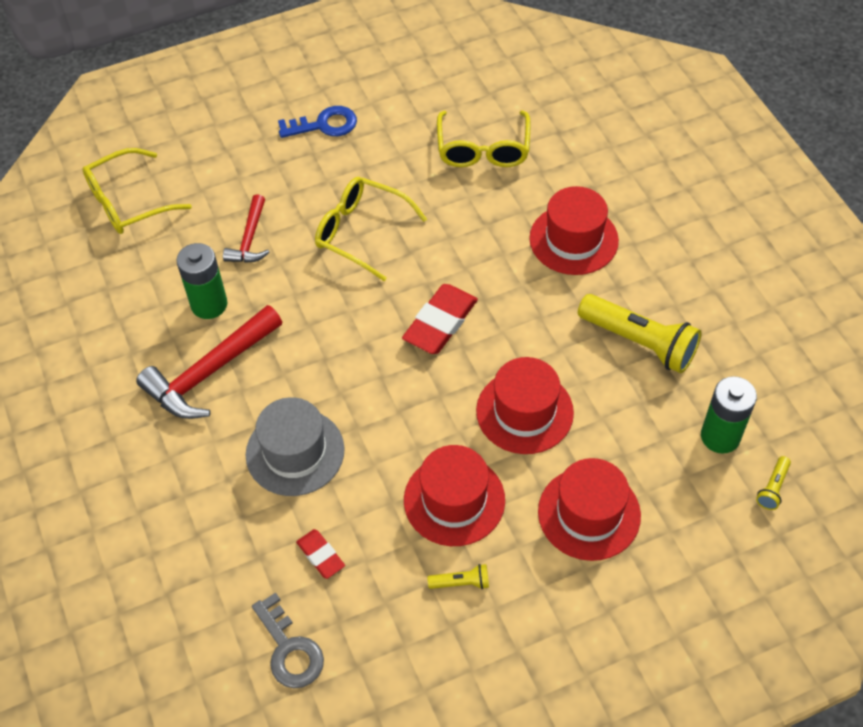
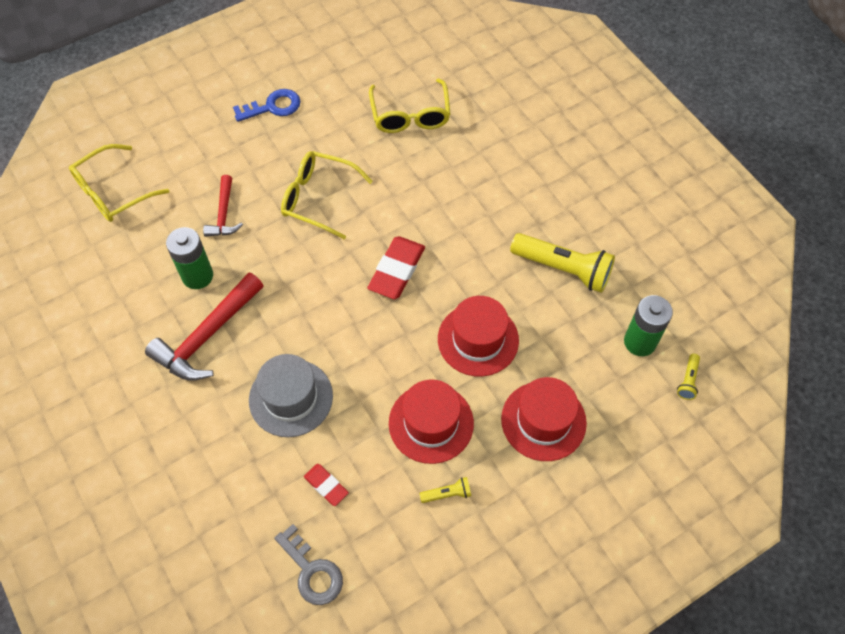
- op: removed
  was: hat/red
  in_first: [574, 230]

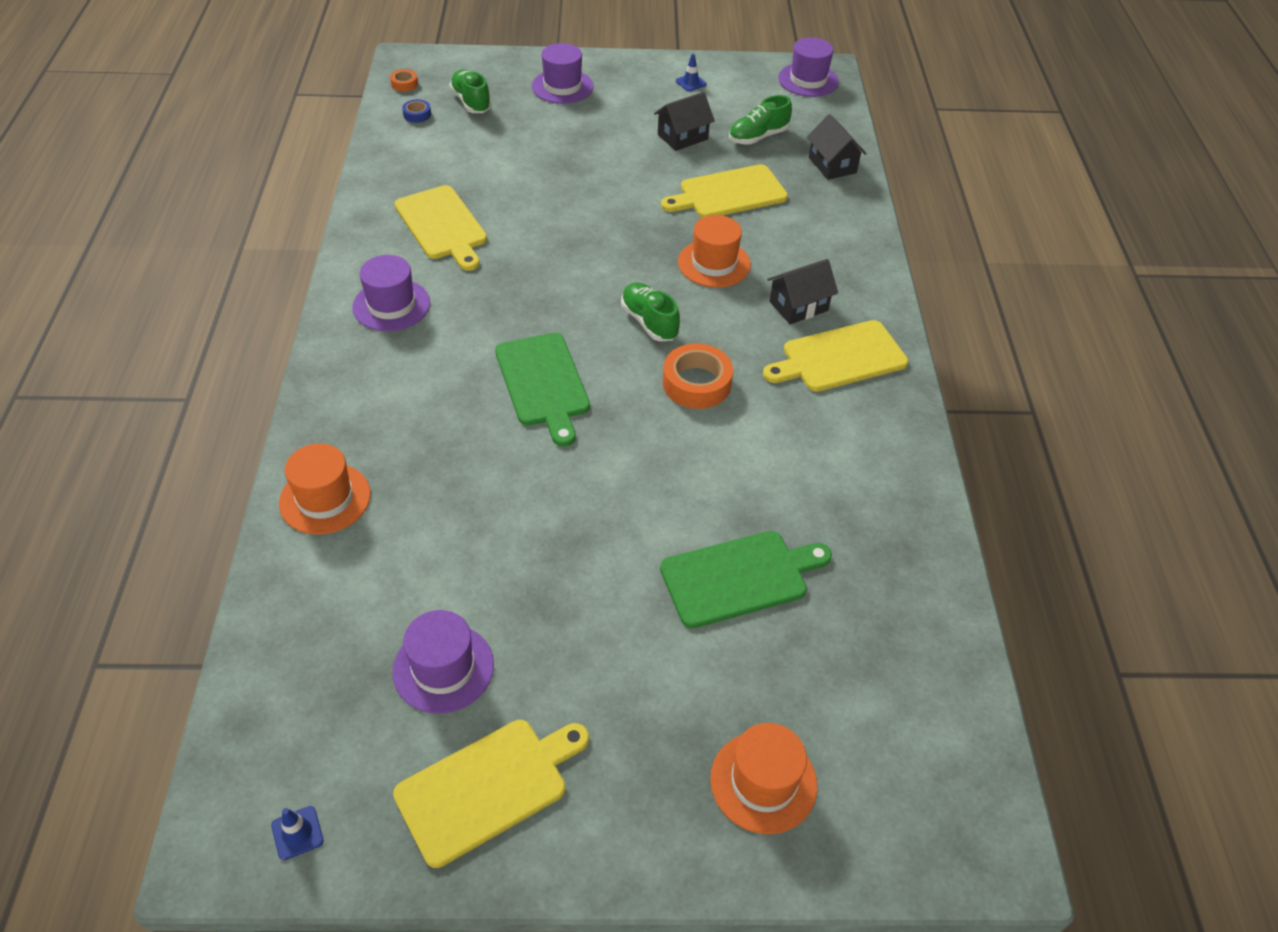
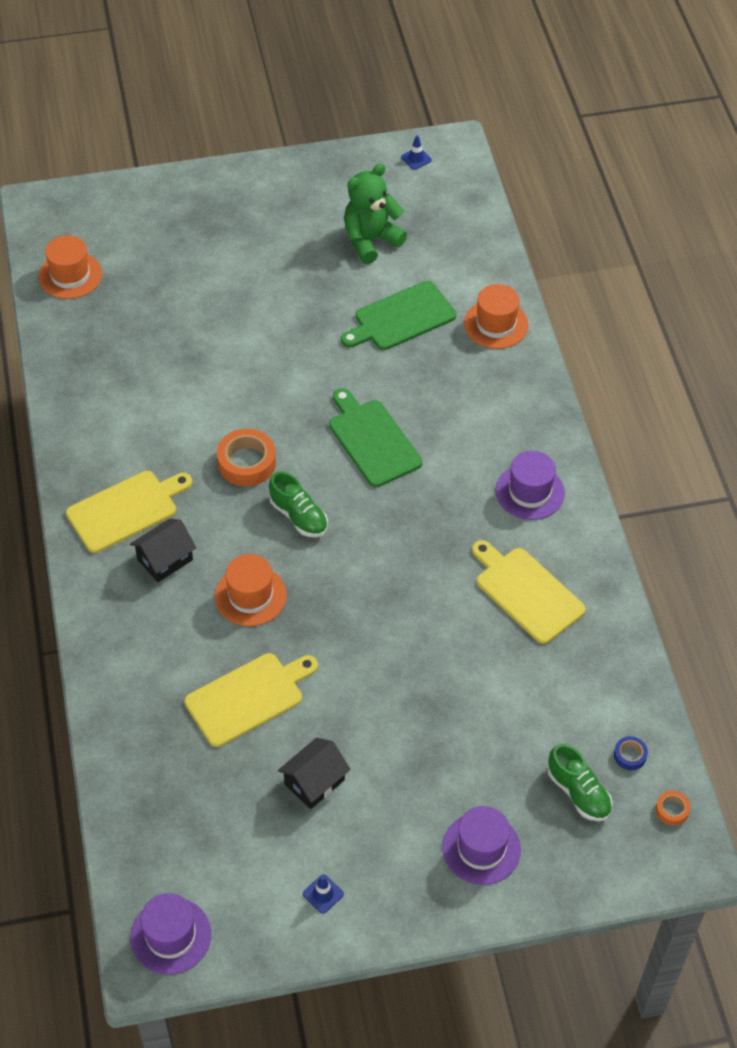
- op: moved
  was: hat/orange
  in_first: [763, 778]
  in_second: [70, 267]
- op: moved
  was: cutting board/green
  in_first: [746, 579]
  in_second: [398, 315]
- op: replaced
  was: hat/purple
  now: teddy bear/green
  in_first: [443, 662]
  in_second: [375, 214]
- op: removed
  was: cutting board/yellow
  in_first: [491, 794]
- op: removed
  was: shoe/green
  in_first: [760, 120]
- op: removed
  was: house/black
  in_first: [837, 147]

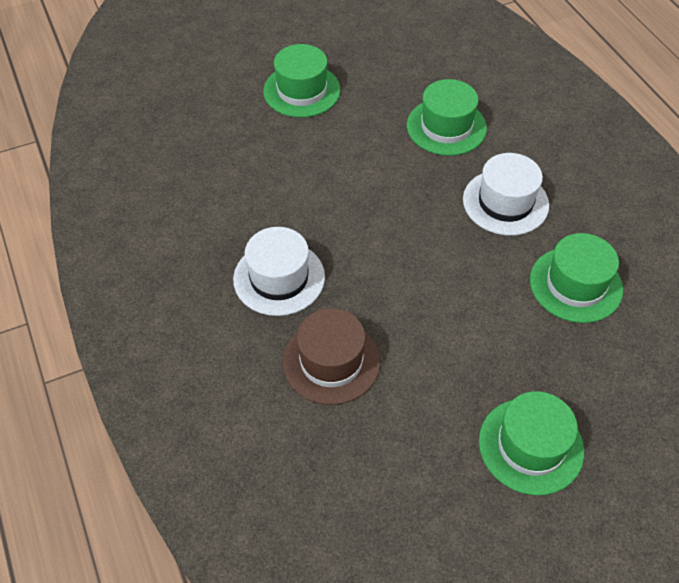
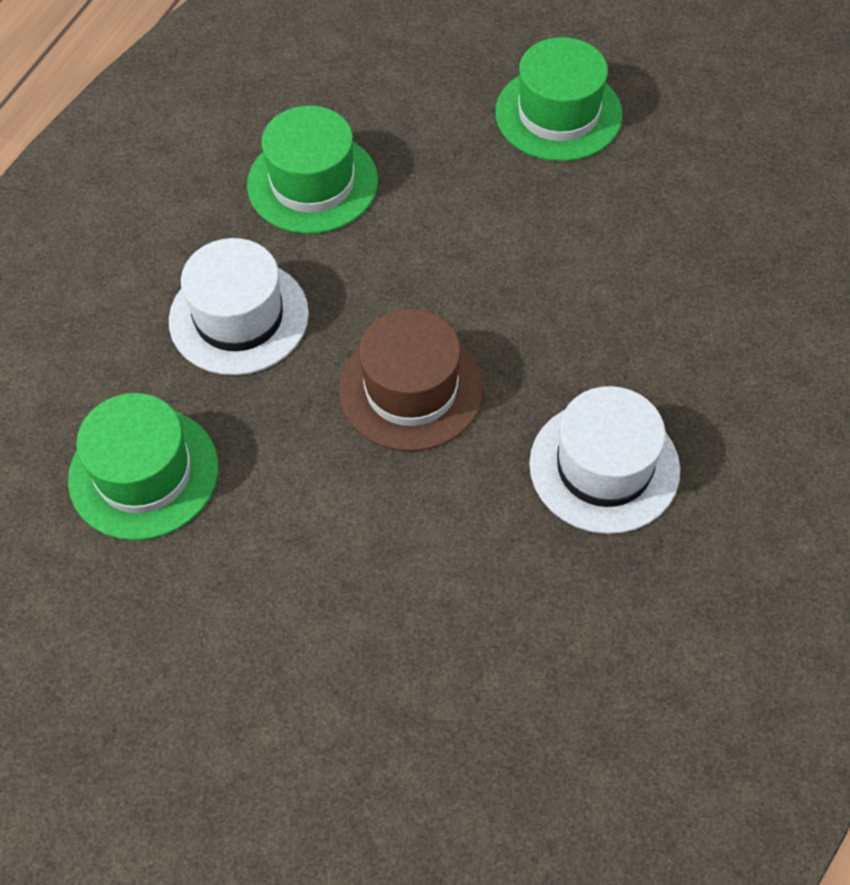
- op: moved
  was: hat/brown
  in_first: [331, 356]
  in_second: [411, 380]
- op: removed
  was: hat/green
  in_first: [302, 81]

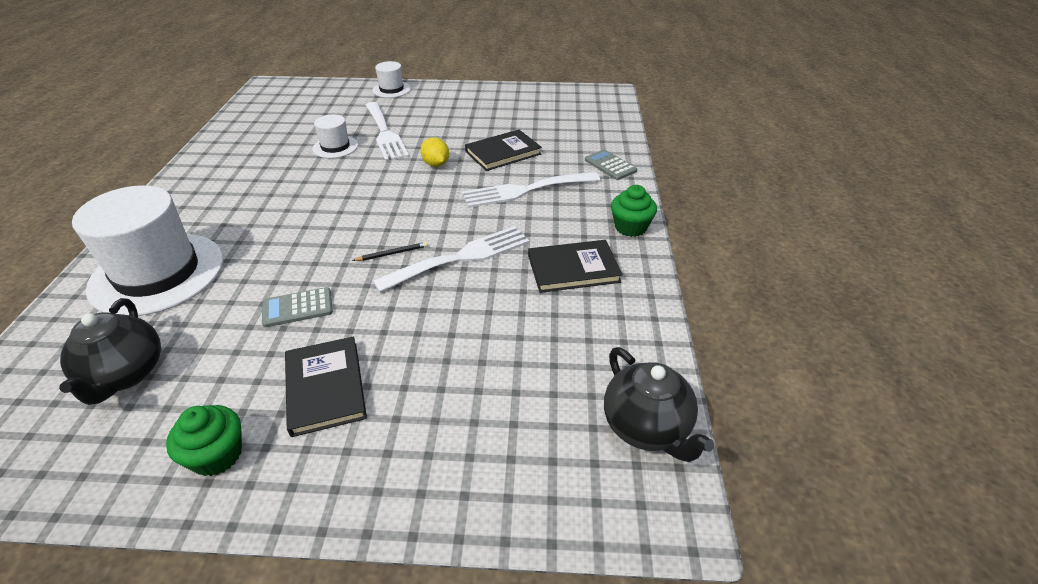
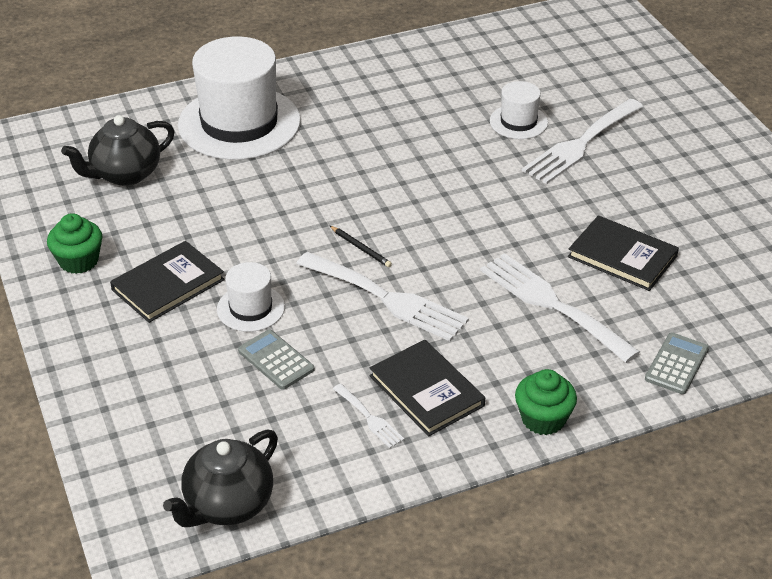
- op: moved
  was: hat/white
  in_first: [391, 79]
  in_second: [251, 297]
- op: moved
  was: calculator/grey
  in_first: [297, 307]
  in_second: [276, 360]
- op: added
  now: fork/white
  in_second: [368, 415]
- op: removed
  was: lemon/yellow
  in_first: [435, 152]

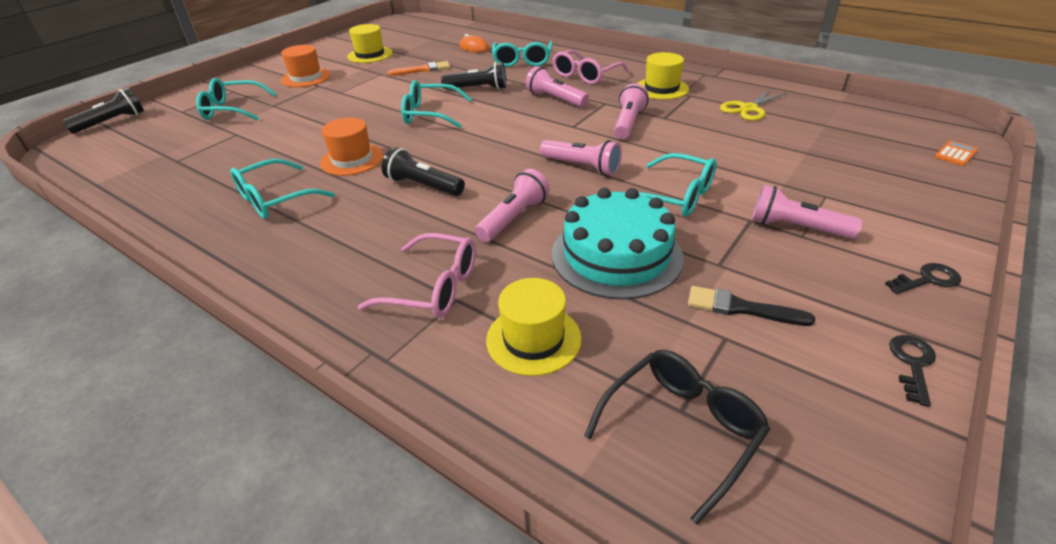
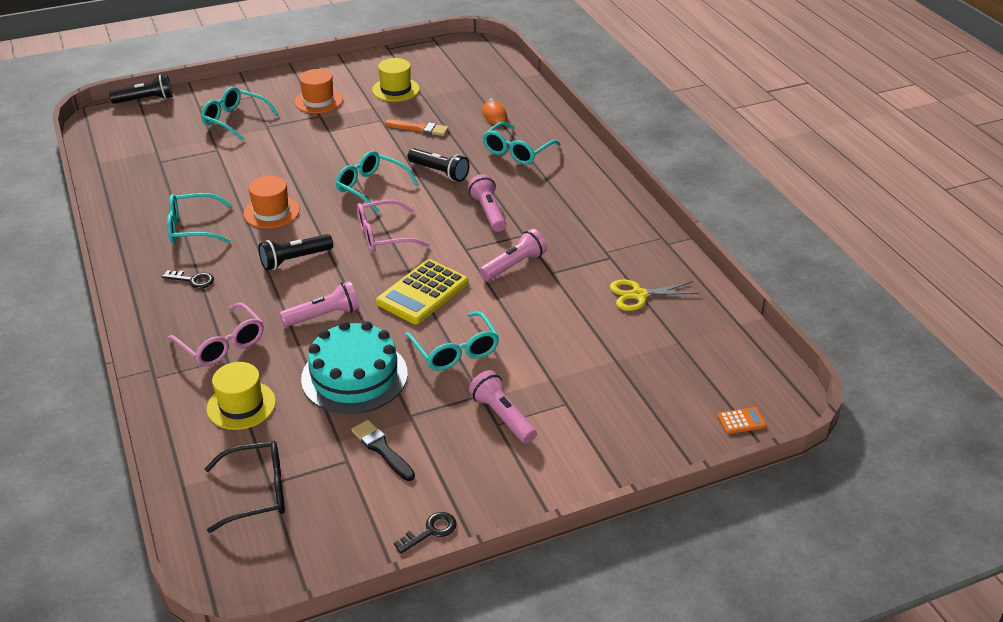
- op: moved
  was: key/black
  in_first: [923, 278]
  in_second: [188, 279]
- op: turned
  was: flashlight/black
  in_first: [423, 171]
  in_second: [295, 252]
  clockwise: -90
- op: moved
  was: glasses/pink
  in_first: [590, 67]
  in_second: [393, 226]
- op: replaced
  was: flashlight/pink
  now: calculator/yellow
  in_first: [581, 157]
  in_second: [422, 291]
- op: removed
  was: hat/yellow
  in_first: [663, 76]

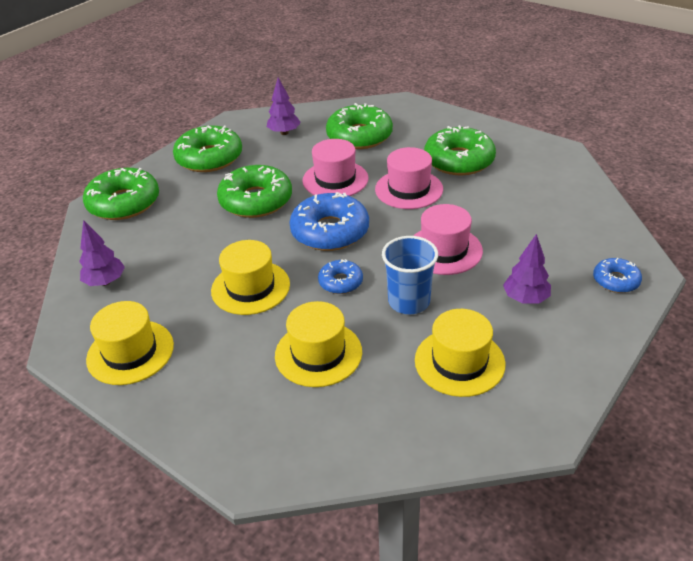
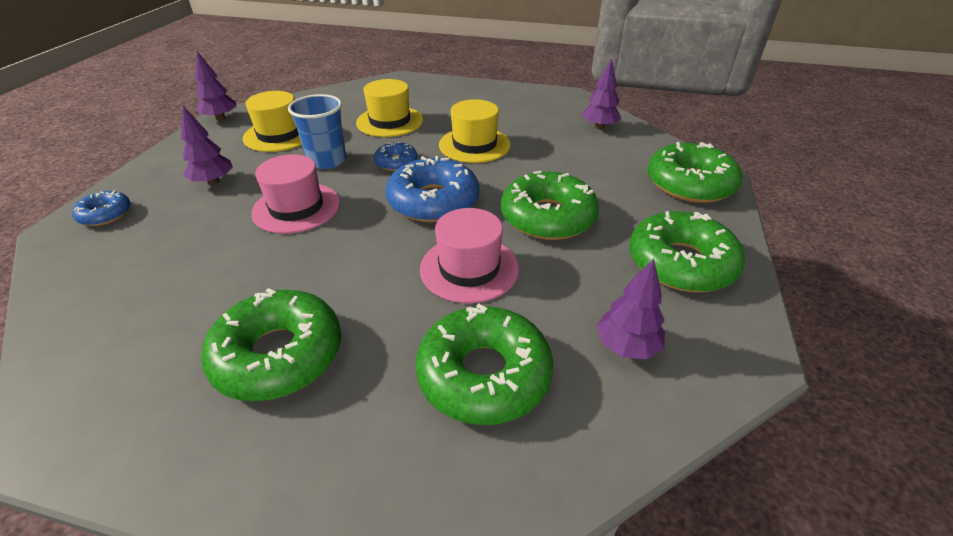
- op: added
  now: tree/purple
  in_second: [216, 86]
- op: removed
  was: hat/yellow
  in_first: [130, 343]
- op: removed
  was: hat/pink
  in_first: [409, 178]

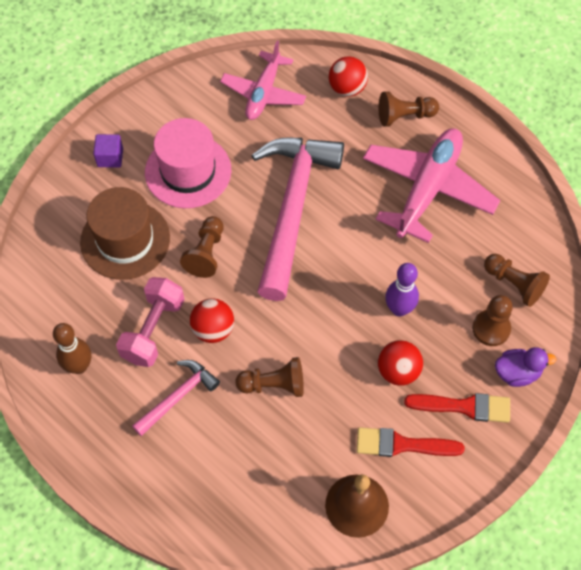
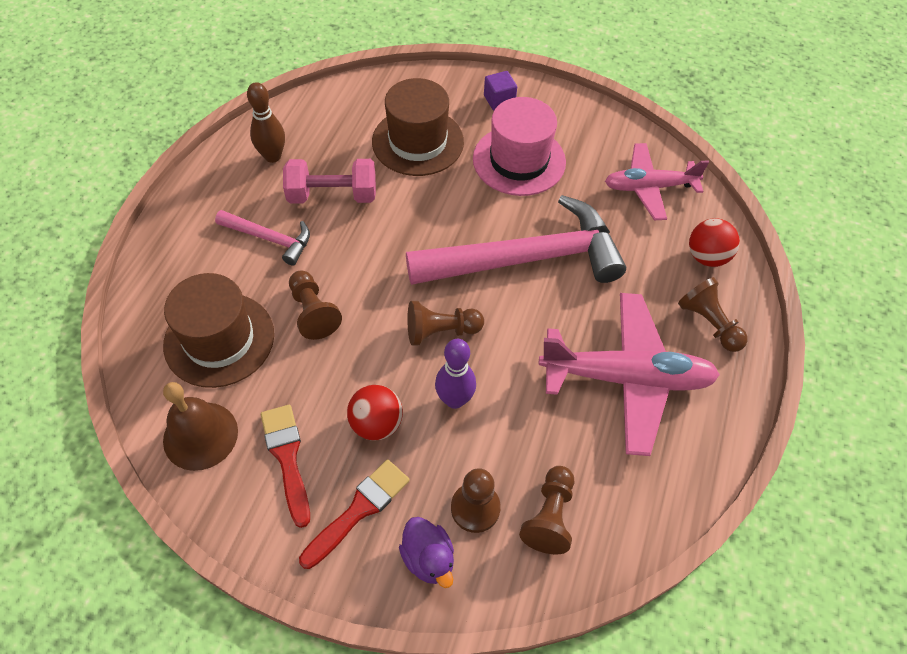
- op: added
  now: hat/brown
  in_second: [218, 330]
- op: turned
  was: brush/red
  in_first: [457, 408]
  in_second: [354, 514]
  clockwise: -120
- op: moved
  was: pawn/brown
  in_first: [202, 247]
  in_second: [445, 323]
- op: removed
  was: ball/red
  in_first: [212, 321]

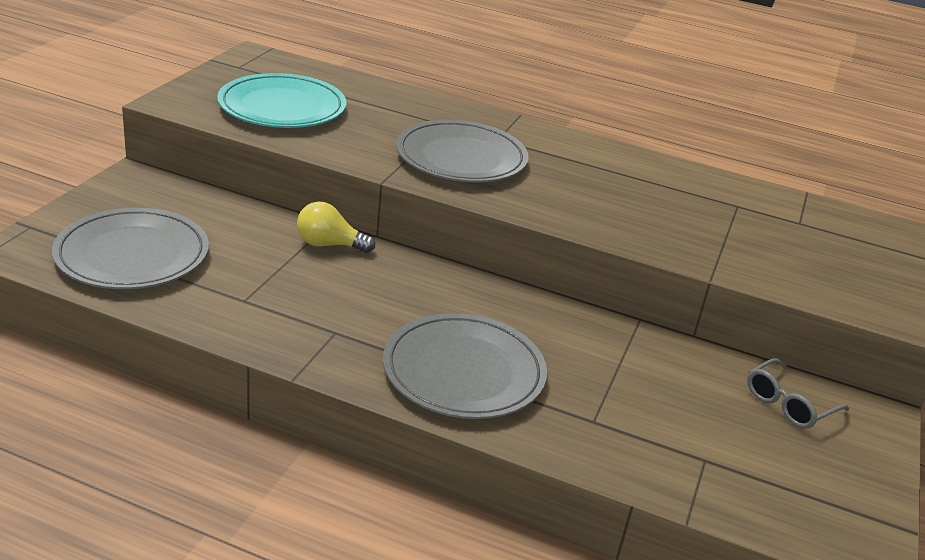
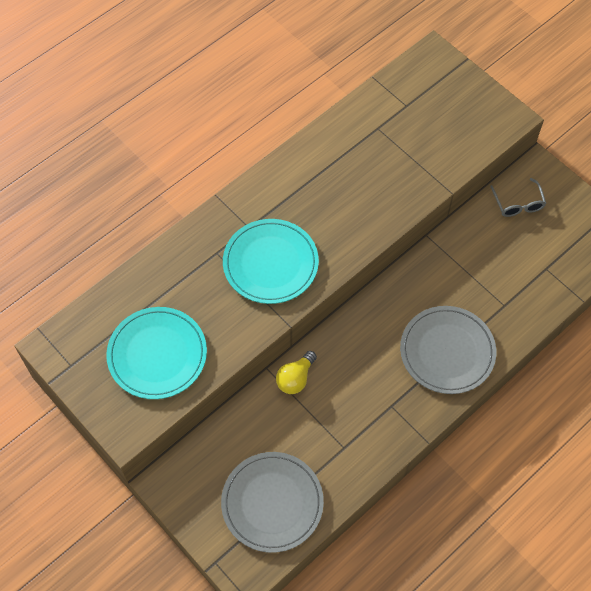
- op: recoloured
  was: plate/grey
  now: plate/turquoise
  in_first: [462, 151]
  in_second: [271, 261]

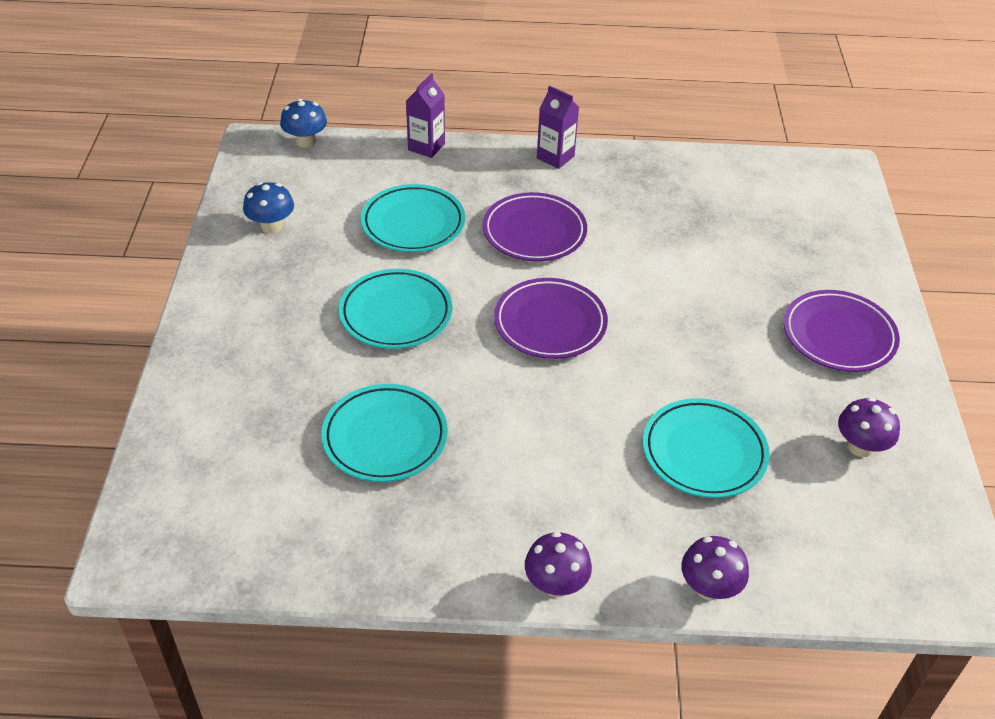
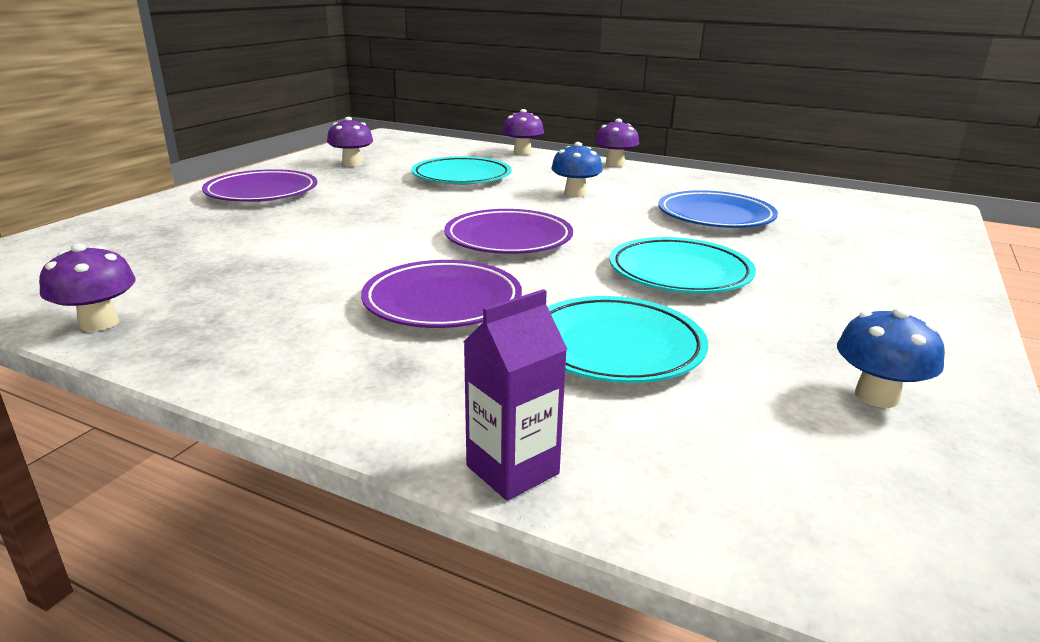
- op: added
  now: mushroom/purple
  in_second: [87, 287]
- op: moved
  was: mushroom/blue
  in_first: [303, 123]
  in_second: [576, 170]
- op: recoloured
  was: plate/turquoise
  now: plate/blue
  in_first: [384, 433]
  in_second: [718, 209]
- op: removed
  was: carton/purple
  in_first: [558, 127]

